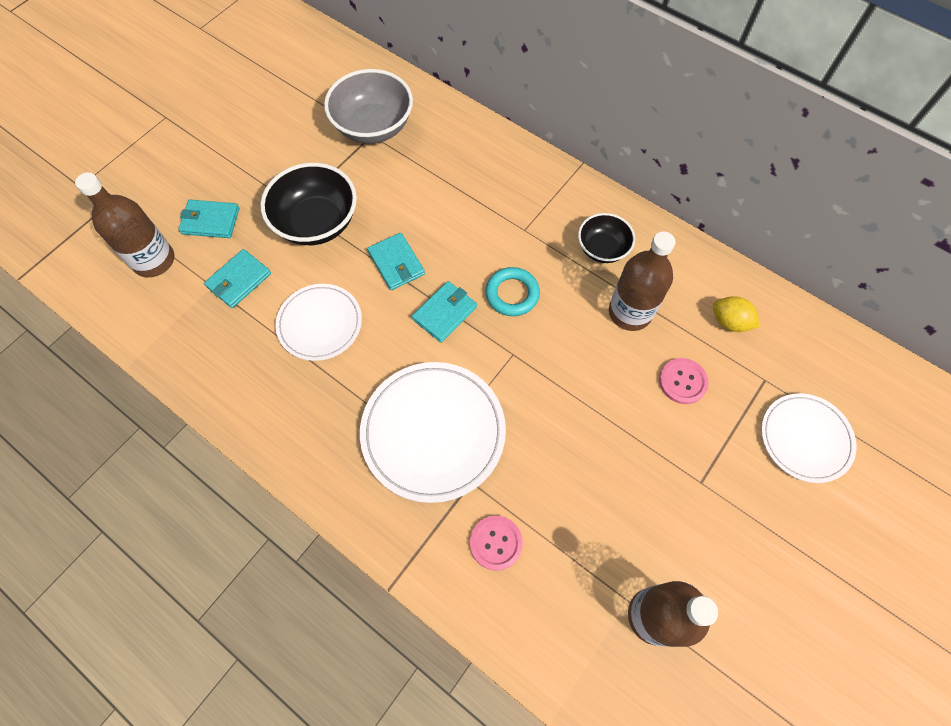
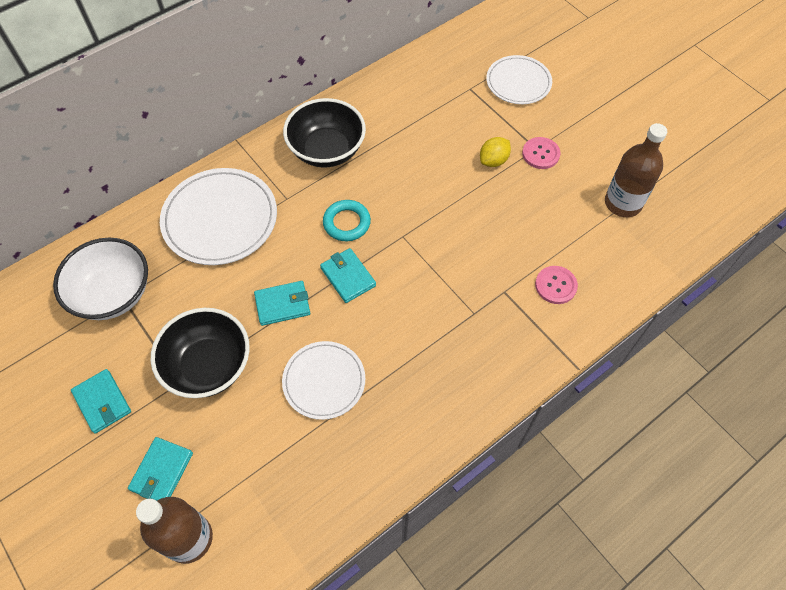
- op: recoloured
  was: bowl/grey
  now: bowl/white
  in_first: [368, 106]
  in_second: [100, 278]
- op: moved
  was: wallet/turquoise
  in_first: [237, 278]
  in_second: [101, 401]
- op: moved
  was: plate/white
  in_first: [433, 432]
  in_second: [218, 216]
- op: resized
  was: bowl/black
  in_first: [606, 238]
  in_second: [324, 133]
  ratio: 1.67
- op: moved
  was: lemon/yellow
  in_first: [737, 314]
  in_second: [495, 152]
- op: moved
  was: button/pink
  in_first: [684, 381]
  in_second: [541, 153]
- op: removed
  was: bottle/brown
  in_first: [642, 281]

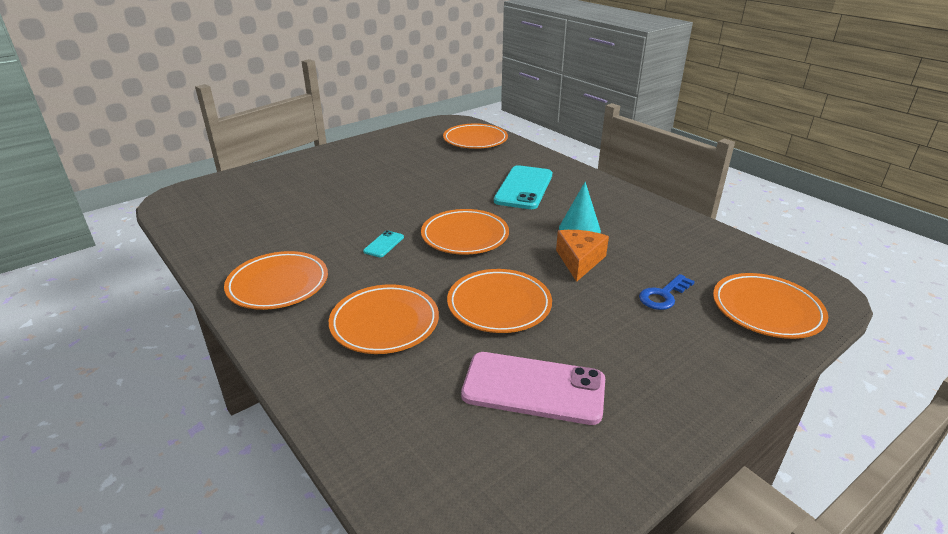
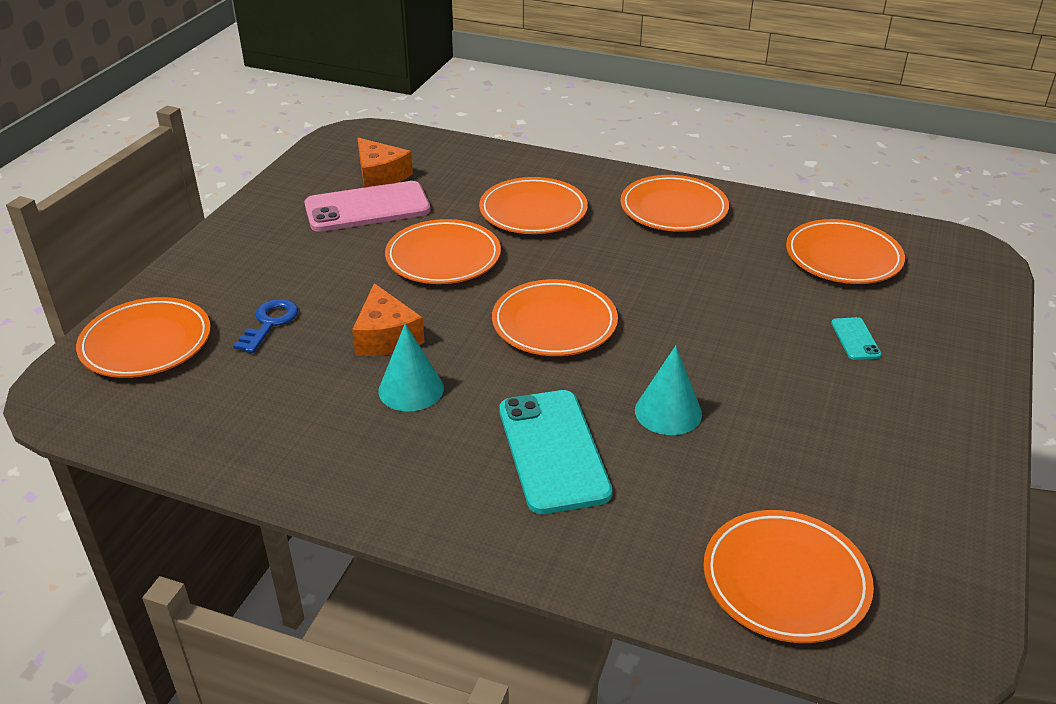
- op: added
  now: cheese/orange
  in_second: [385, 163]
- op: added
  now: cone/turquoise
  in_second: [668, 390]
- op: added
  now: plate/orange
  in_second: [845, 251]
- op: moved
  was: phone/turquoise
  in_first: [383, 243]
  in_second: [856, 338]

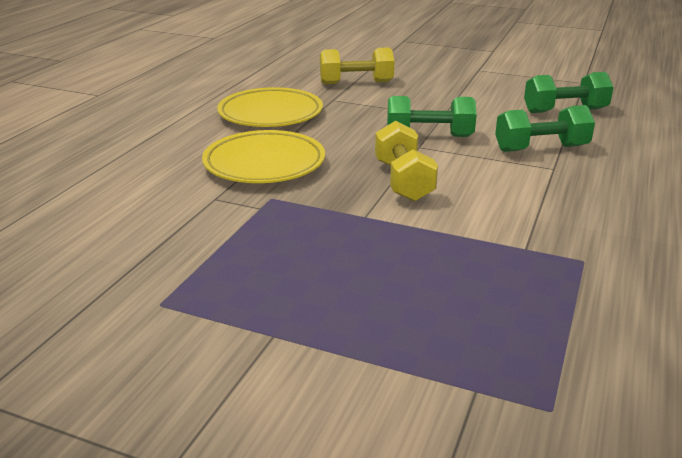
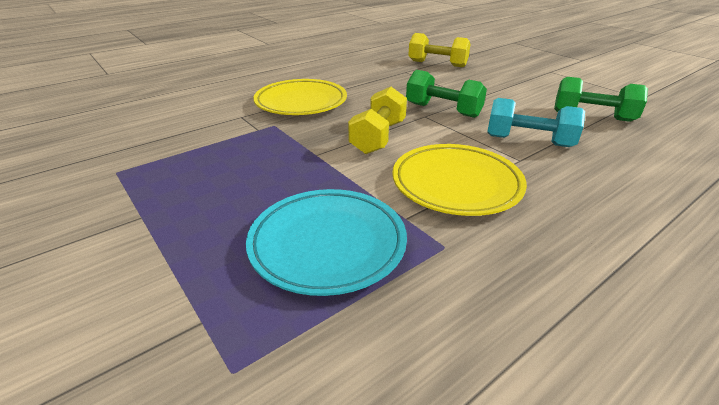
- op: added
  now: plate/turquoise
  in_second: [326, 242]
- op: moved
  was: plate/yellow
  in_first: [270, 107]
  in_second: [459, 180]
- op: recoloured
  was: dumbbell/green
  now: dumbbell/turquoise
  in_first: [545, 128]
  in_second: [536, 122]

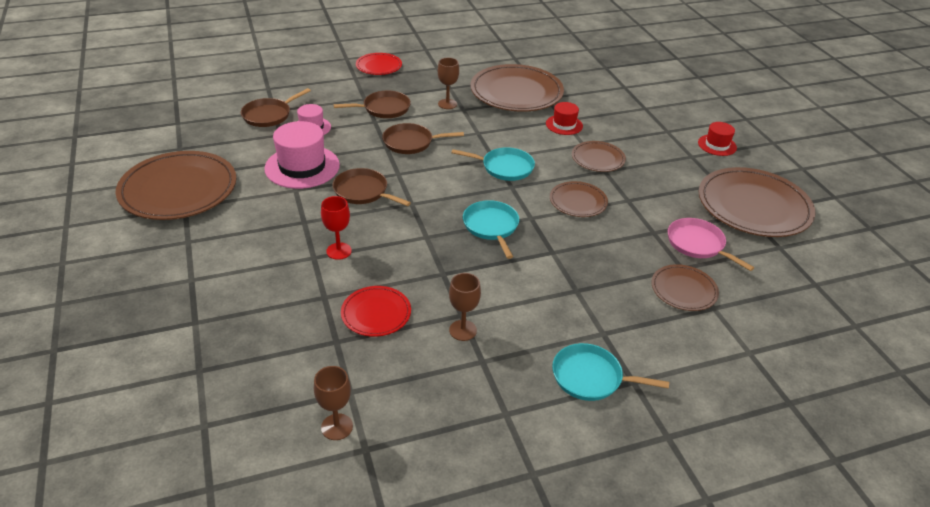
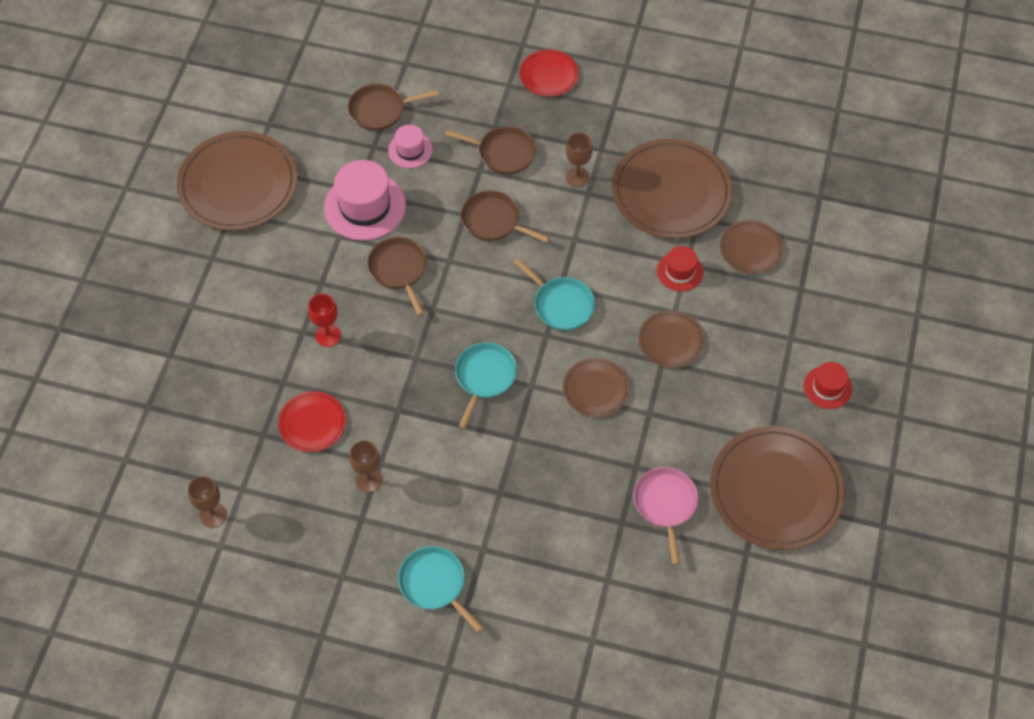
- op: moved
  was: plate/brown
  in_first: [685, 287]
  in_second: [752, 247]

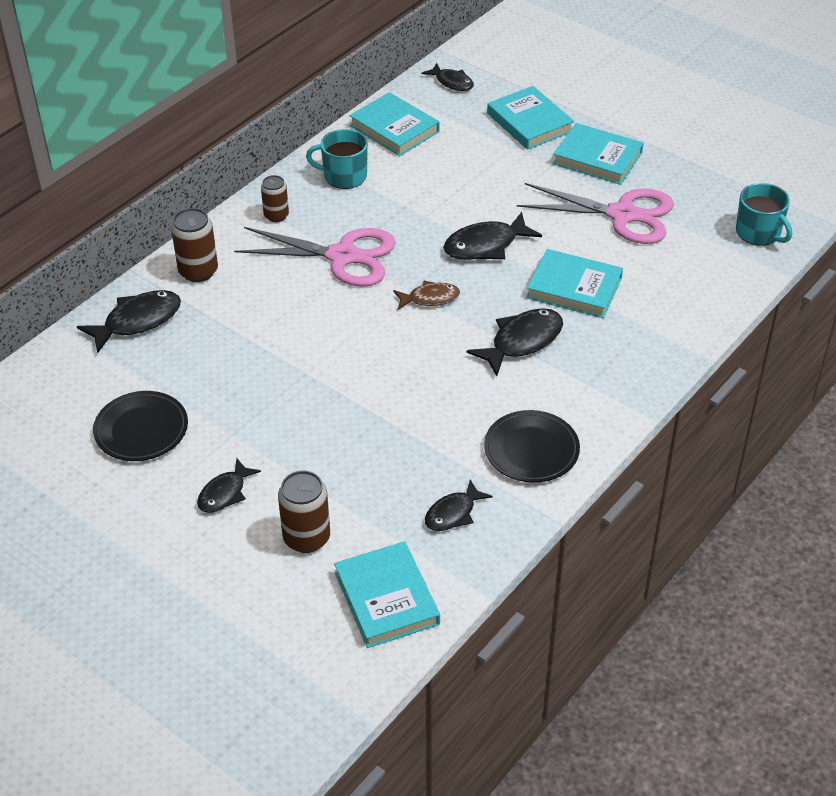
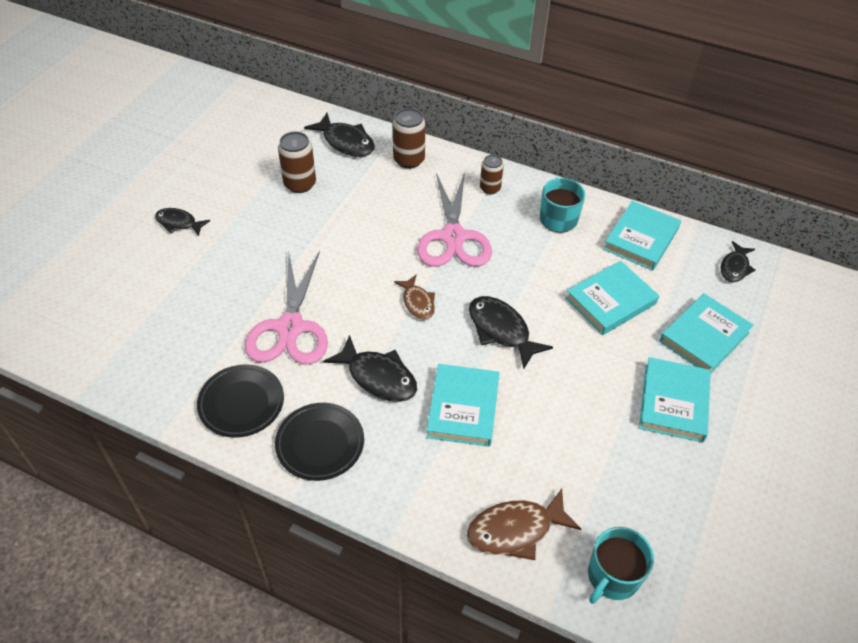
- op: moved
  was: scissors/pink
  in_first: [595, 213]
  in_second: [286, 308]
- op: moved
  was: plate/black
  in_first: [140, 426]
  in_second: [319, 442]
- op: moved
  was: can/brown
  in_first: [304, 512]
  in_second: [297, 162]
- op: added
  now: fish/brown
  in_second: [524, 524]
- op: moved
  was: book/turquoise
  in_first: [387, 594]
  in_second: [612, 298]
- op: removed
  was: fish/black
  in_first: [459, 505]

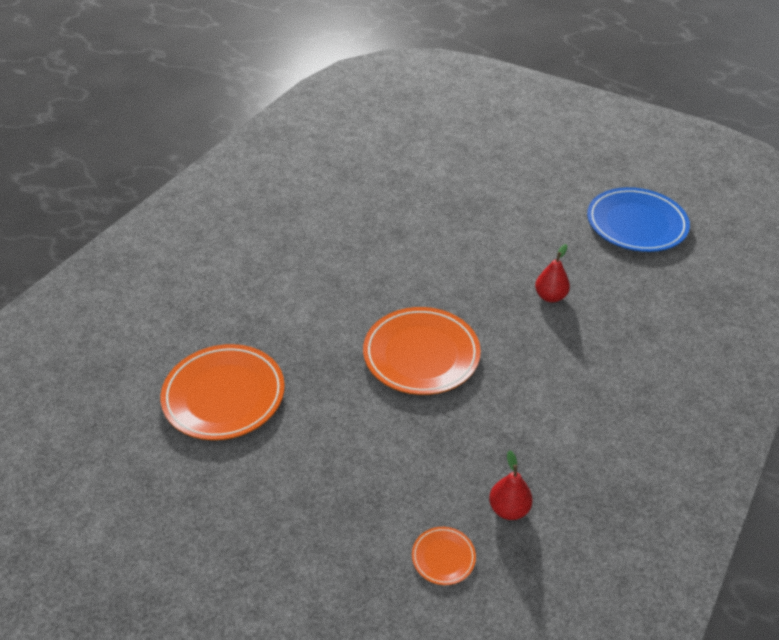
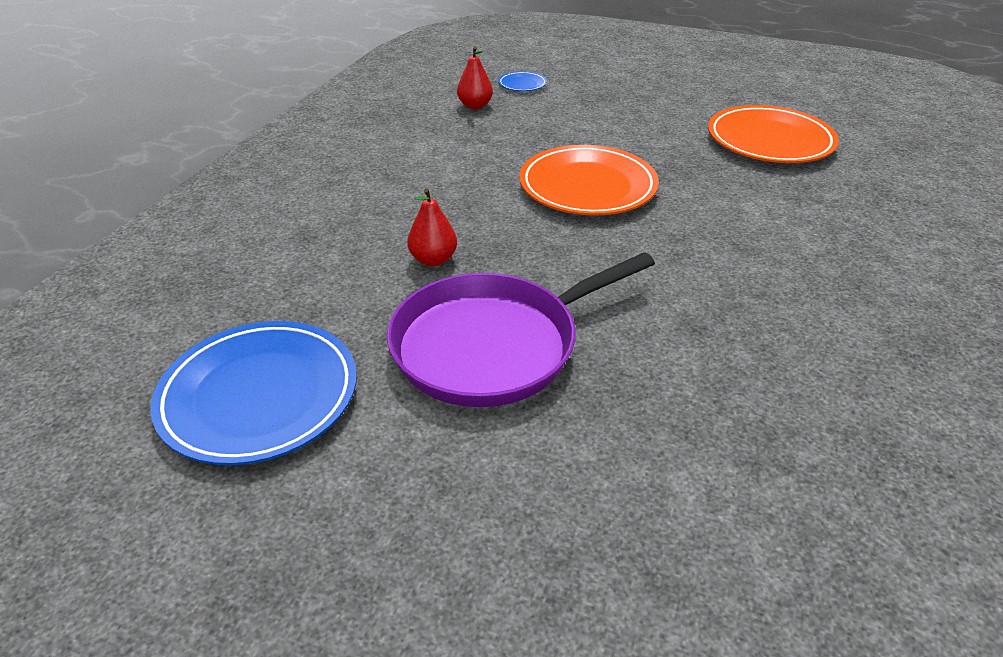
- op: added
  now: pan/purple
  in_second: [521, 329]
- op: recoloured
  was: plate/orange
  now: plate/blue
  in_first: [444, 556]
  in_second: [522, 81]

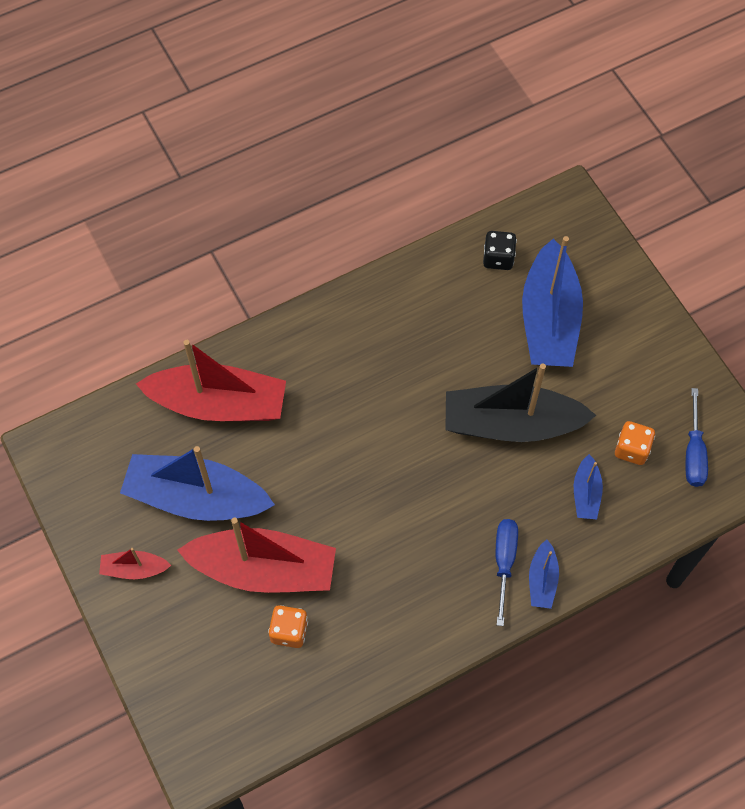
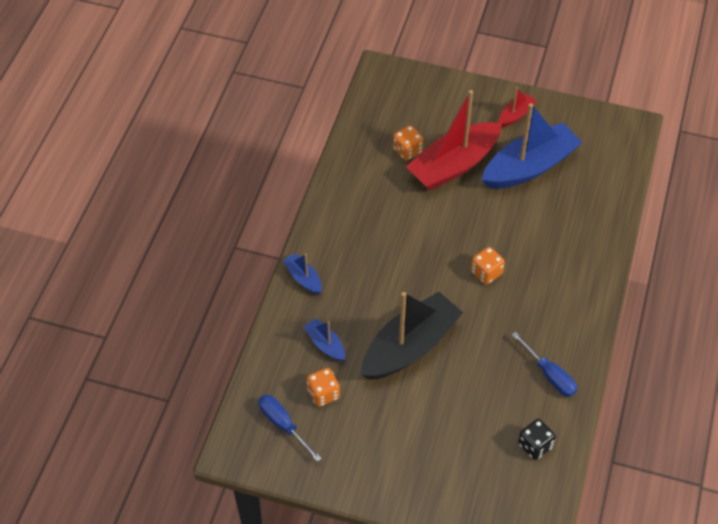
- op: added
  now: dice/orange
  in_second: [488, 265]
- op: moved
  was: screwdriver/blue
  in_first: [507, 572]
  in_second: [544, 364]
- op: removed
  was: boat/red
  in_first: [211, 380]
- op: removed
  was: boat/blue
  in_first: [552, 301]

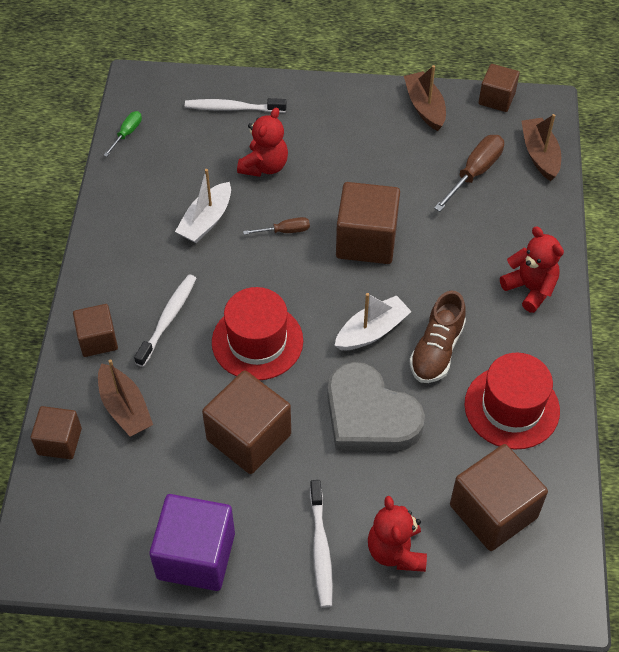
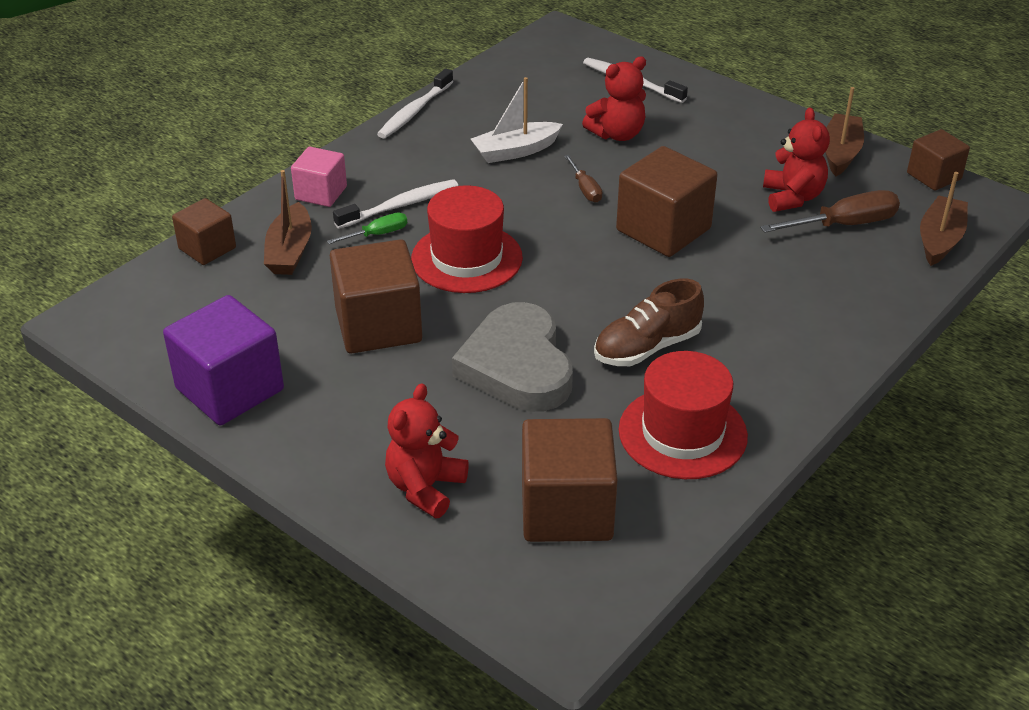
- op: recoloured
  was: cube/brown
  now: cube/pink
  in_first: [95, 330]
  in_second: [319, 177]
- op: moved
  was: screwdriver/green
  in_first: [123, 134]
  in_second: [367, 228]
- op: moved
  was: toothbrush/white
  in_first: [321, 544]
  in_second: [415, 103]
- op: turned
  was: screwdriver/brown
  in_first: [276, 226]
  in_second: [583, 179]
  clockwise: 45
- op: moved
  was: teddy bear/red
  in_first: [532, 269]
  in_second: [796, 159]
- op: removed
  was: boat/white
  in_first: [373, 321]

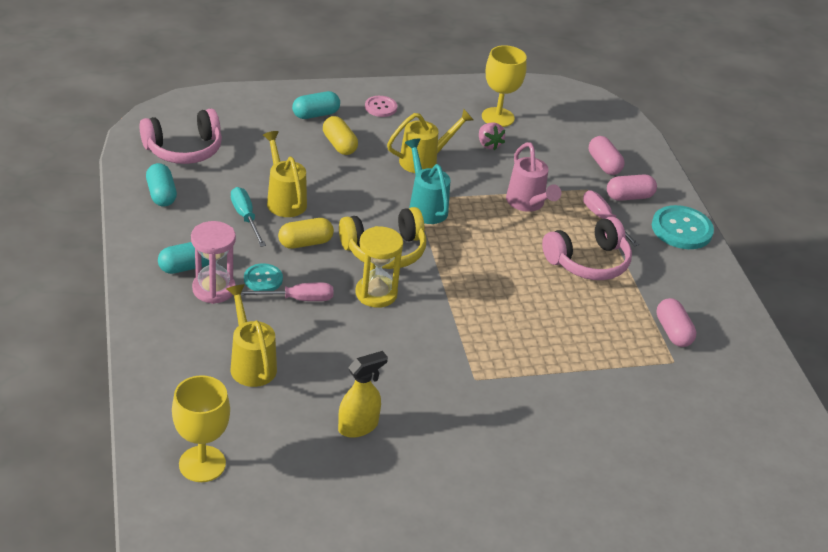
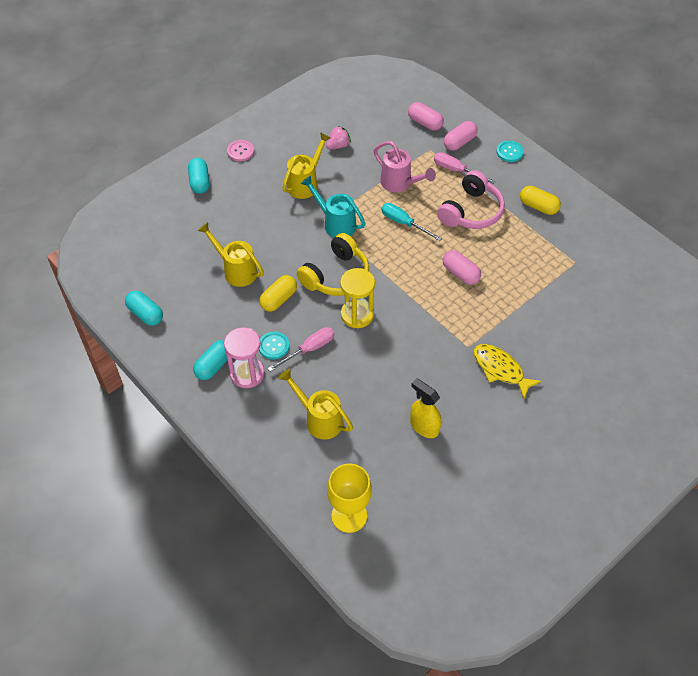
- op: turned
  was: capsule/turquoise
  in_first: [316, 105]
  in_second: [199, 176]
  clockwise: -45
- op: turned
  was: strawberry/pink
  in_first: [492, 136]
  in_second: [338, 138]
  clockwise: -75
- op: moved
  was: screwdriver/turquoise
  in_first: [248, 217]
  in_second: [411, 222]
- op: turned
  was: spray bottle/yellow
  in_first: [363, 394]
  in_second: [425, 408]
  clockwise: -75
- op: moved
  was: capsule/pink
  in_first: [676, 322]
  in_second: [462, 267]
- op: added
  now: fish/yellow
  in_second: [507, 371]
- op: resized
  was: button/turquoise
  in_first: [683, 227]
  in_second: [510, 151]
  ratio: 0.58
- op: moved
  was: capsule/yellow
  in_first: [340, 135]
  in_second: [540, 200]
- op: removed
  was: headphones/pink
  in_first: [181, 136]
- op: removed
  was: goblet/yellow
  in_first: [504, 86]

